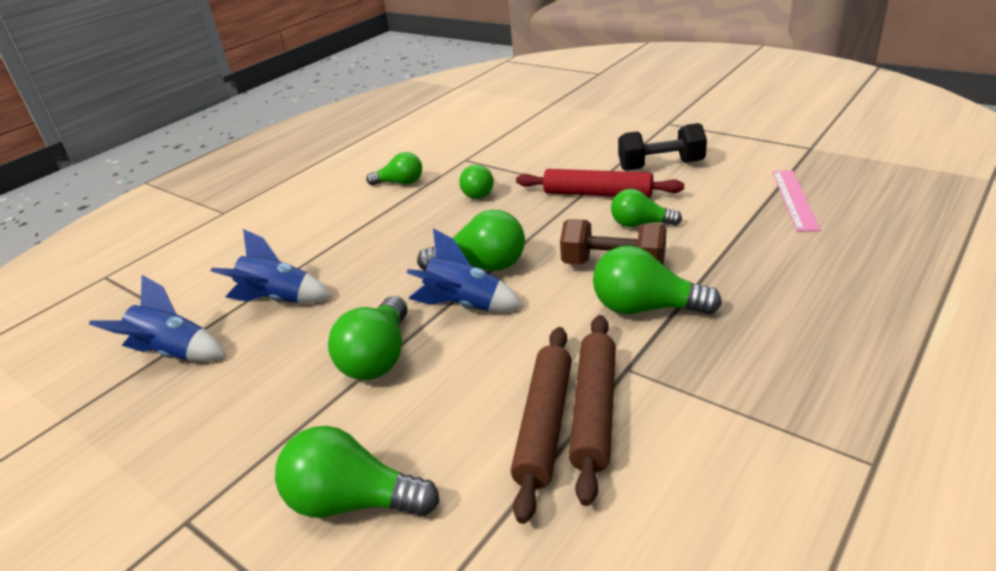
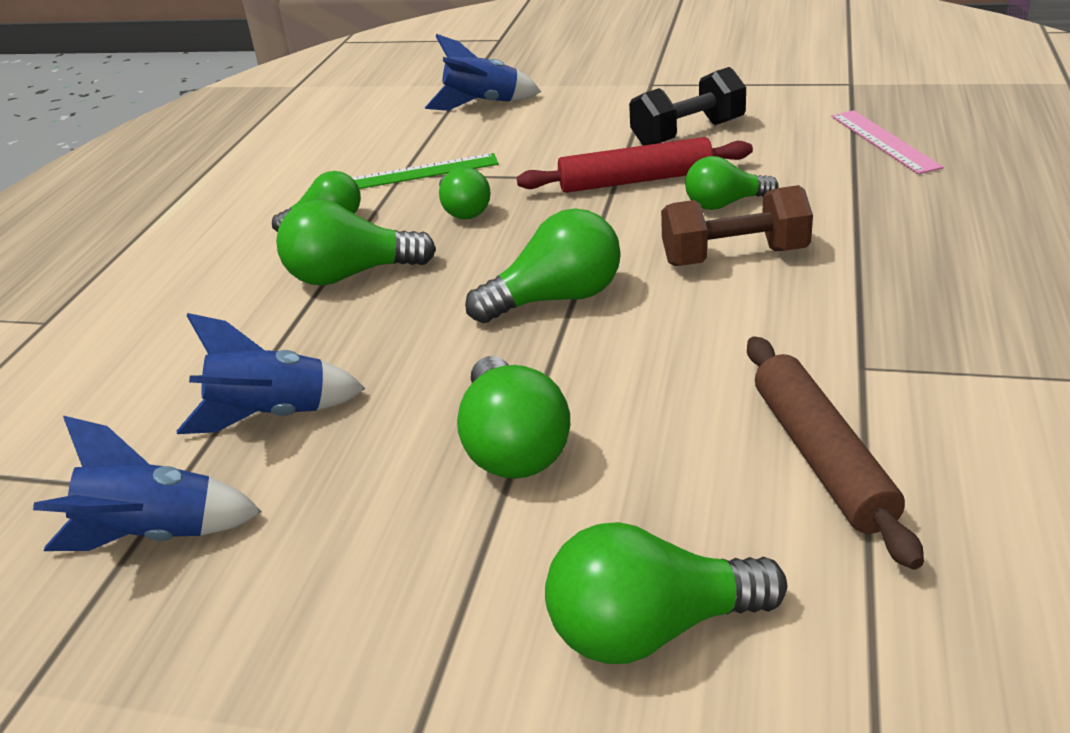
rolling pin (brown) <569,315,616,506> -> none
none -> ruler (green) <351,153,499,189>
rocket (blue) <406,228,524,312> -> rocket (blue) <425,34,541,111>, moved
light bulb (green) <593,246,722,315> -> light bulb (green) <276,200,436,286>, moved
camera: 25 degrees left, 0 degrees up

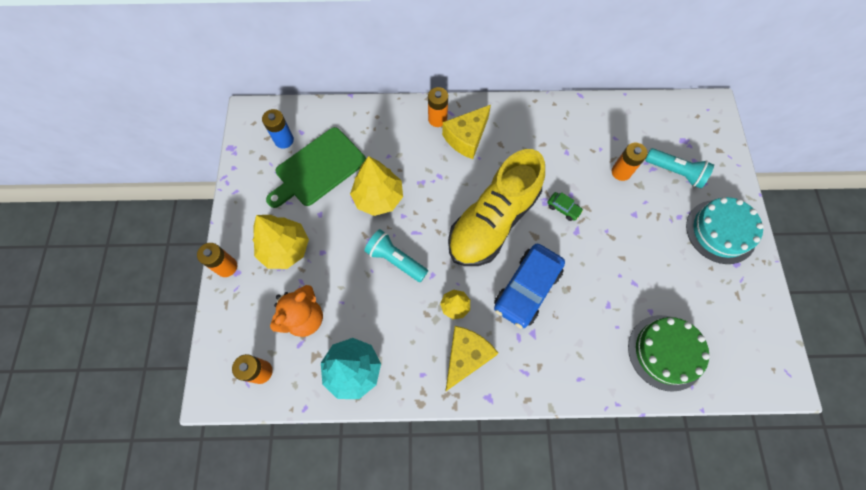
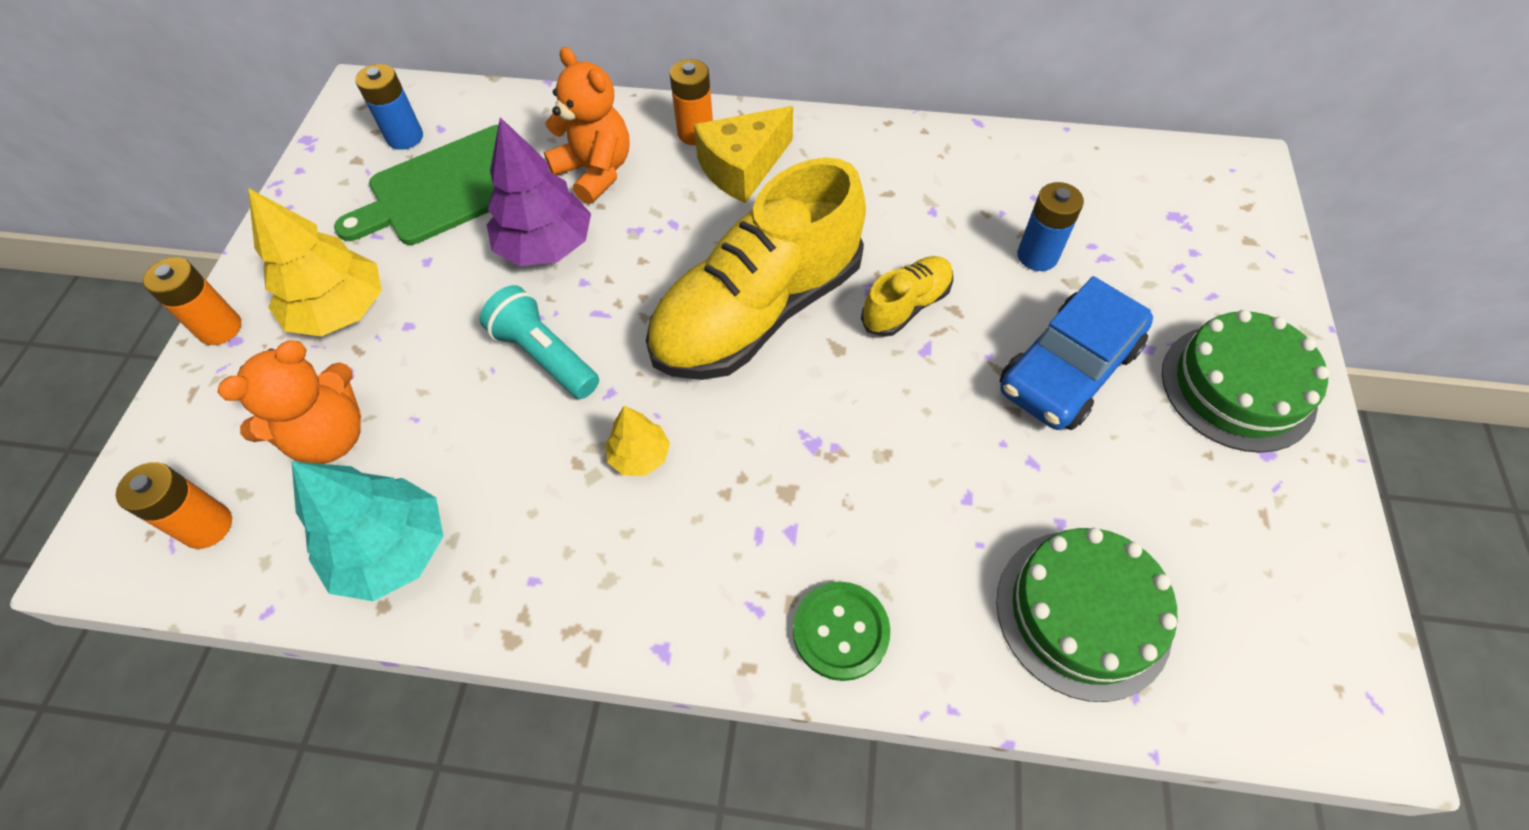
cheese (yellow) <445,326,498,392> -> none
flashlight (turquoise) <645,148,714,188> -> none
none -> teddy bear (orange) <544,47,630,204>
none -> button (green) <793,582,890,681>
car (blue) <494,244,565,328> -> car (blue) <1000,276,1153,430>, moved
car (green) <547,192,583,221> -> shoe (yellow) <861,256,953,337>
tree (yellow) <350,156,403,216> -> tree (purple) <487,117,591,266>
battery (orange) <612,143,648,181> -> battery (blue) <1017,182,1084,271>
cake (turquoise) <686,197,764,264> -> cake (green) <1162,310,1329,453>
camera: 10 degrees right, 10 degrees down

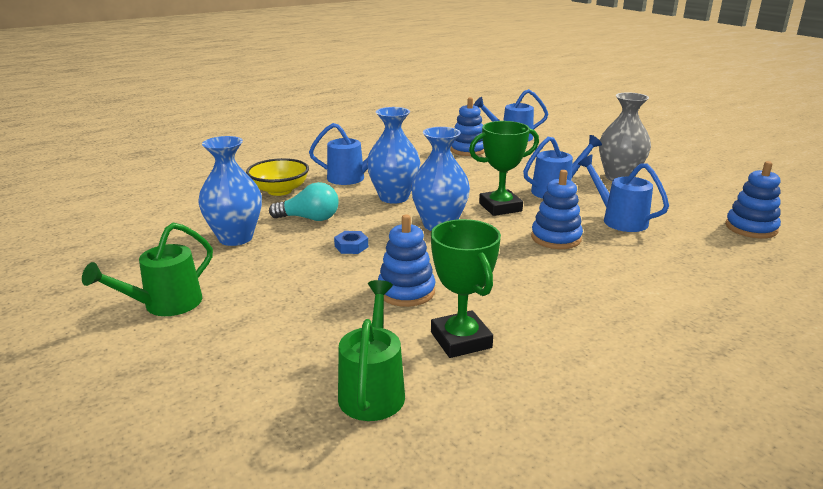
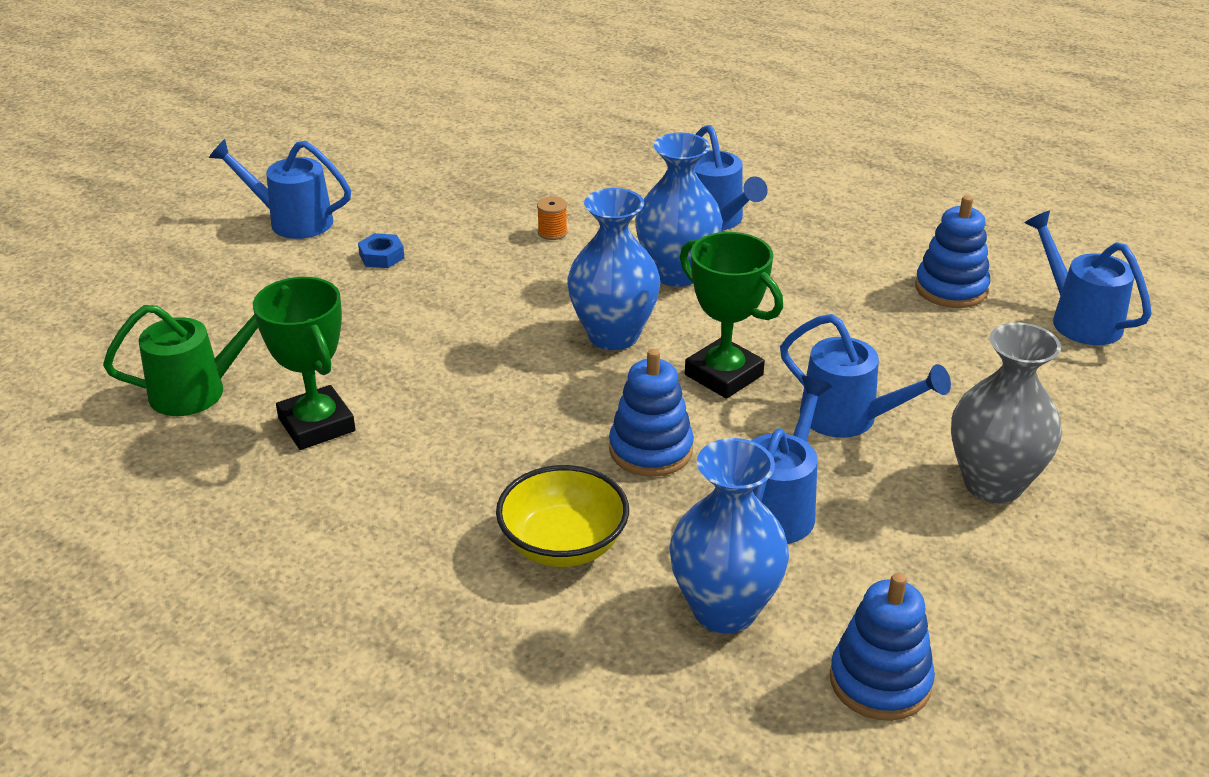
stacking toy (blue) <378,214,435,307> -> none
vase (blue) <198,136,262,246> -> vase (blue) <669,438,789,634>, moved
bowl (yellow) <246,158,309,196> -> bowl (yellow) <496,465,629,567>, moved
nut (blue) <334,231,368,254> -> nut (blue) <358,233,405,268>, moved
light bulb (turquoise) <269,182,339,221> -> spool (orange) <537,196,567,240>
watering can (green) <82,223,213,316> -> watering can (blue) <209,139,351,239>
trophy (green) <431,219,501,358> -> trophy (green) <253,277,355,450>, 75 degrees counterclockwise
camera: 65 degrees right, 10 degrees up

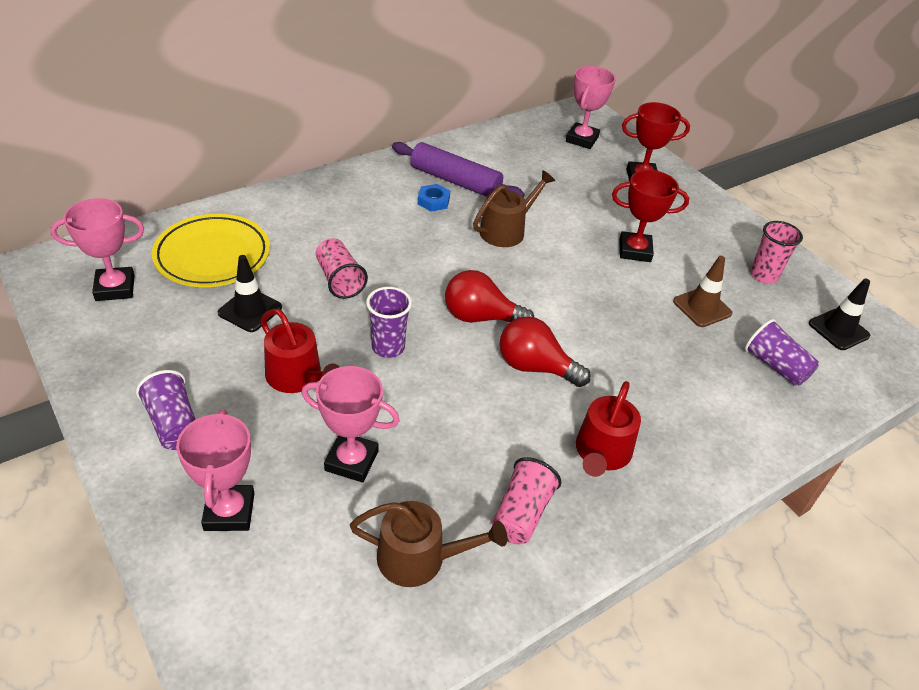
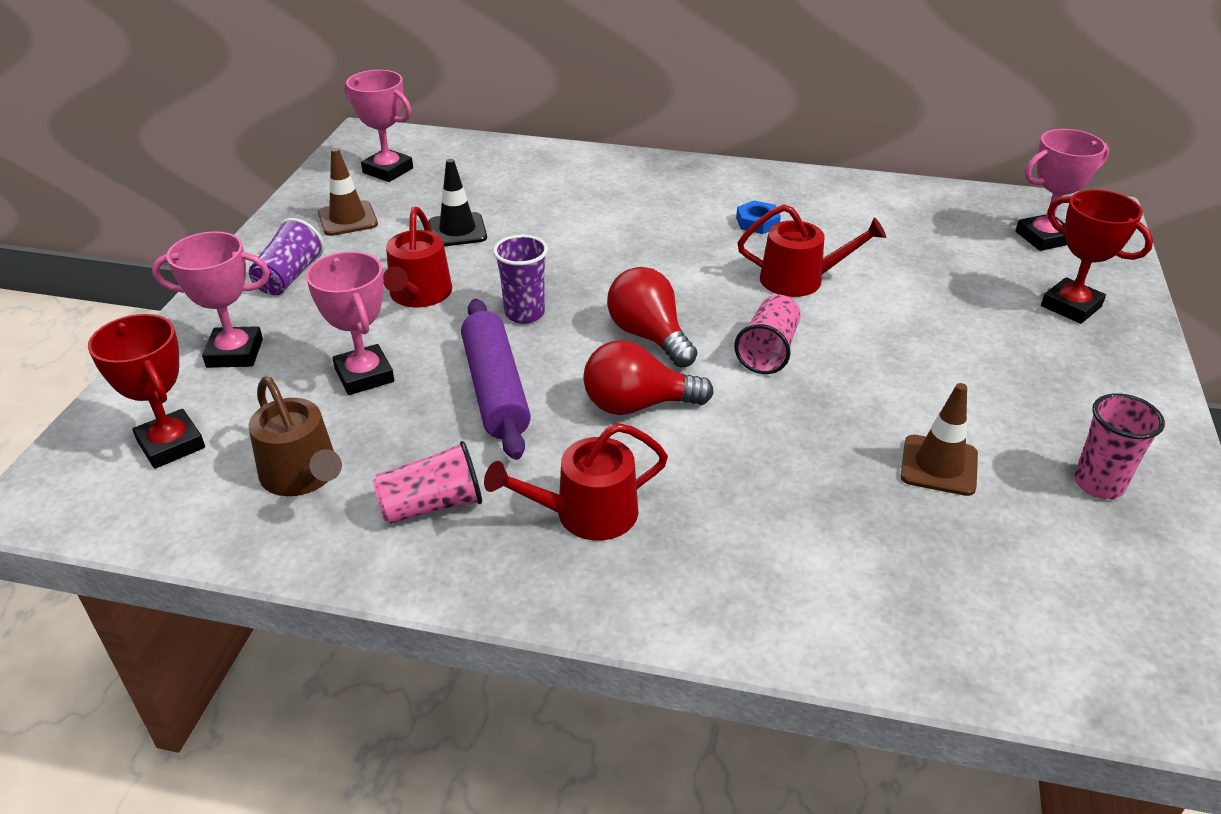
plate (yellow) <152,214,270,287> -> none
cup (purple) <745,319,819,386> -> none
traffic cone (black) <809,279,870,350> -> none
none -> traffic cone (brown) <318,148,378,236>
cup (pink) <316,238,368,299> -> cup (pink) <734,295,801,374>, moved
rolling pin (purple) <392,142,525,197> -> rolling pin (purple) <461,299,531,460>, moved
trophy (red) <612,170,689,262> -> trophy (red) <88,314,205,469>, moved
watering can (brown) <473,170,555,247> -> watering can (red) <737,204,886,297>
trophy (pink) <176,410,254,531> -> trophy (pink) <152,231,270,368>, 45 degrees clockwise
light bulb (red) <500,316,591,387> -> light bulb (red) <583,340,714,415>, 75 degrees counterclockwise
camera: 50 degrees right, 5 degrees down

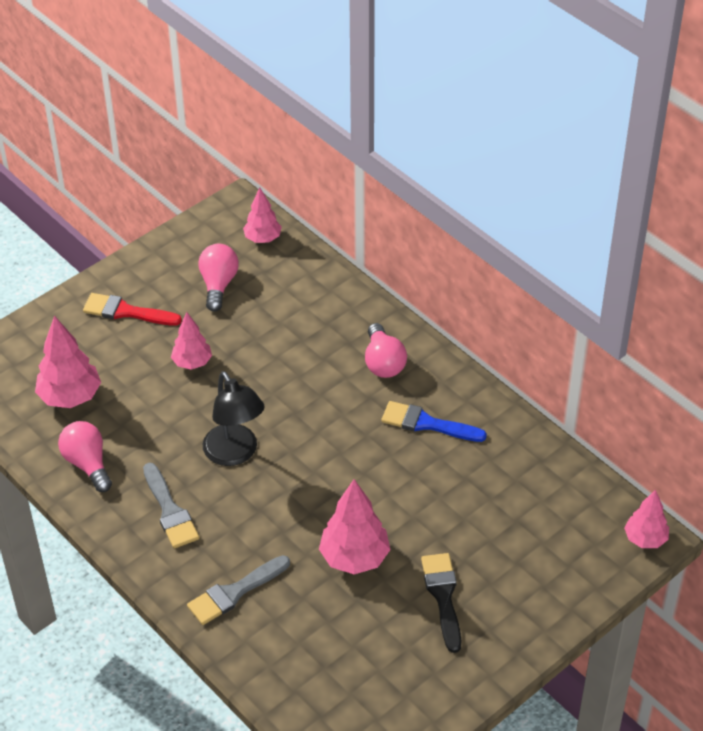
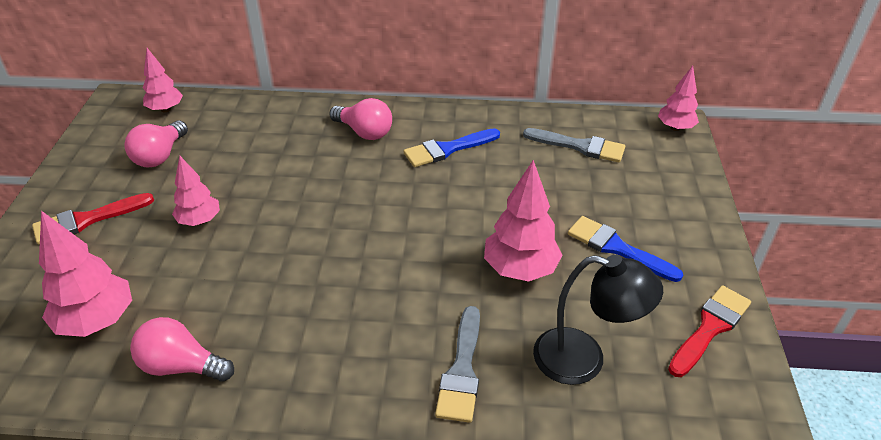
none -> brush (red) <668,285,751,377>
brush (grey) <143,463,199,548> -> brush (grey) <523,128,625,162>, moved
lamp (black) <203,371,264,466> -> lamp (black) <533,255,663,385>, moved
brush (black) <421,553,462,653> -> brush (blue) <568,216,683,282>
light bulb (pink) <198,244,239,312> -> light bulb (pink) <125,121,188,168>, 120 degrees counterclockwise
camera: 45 degrees left, 5 degrees down

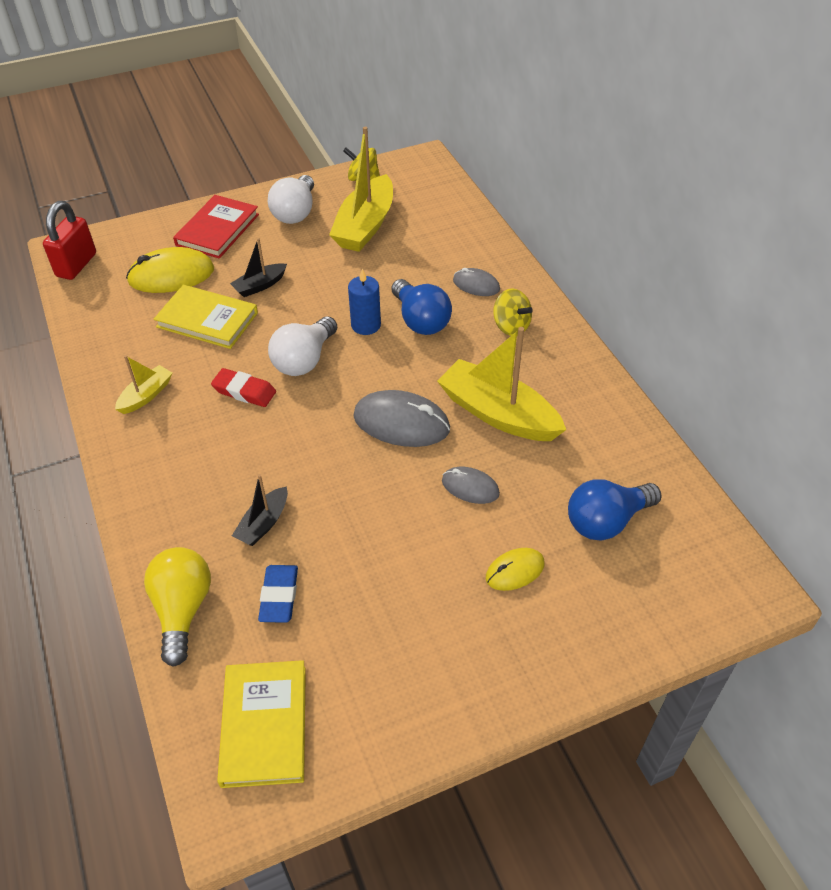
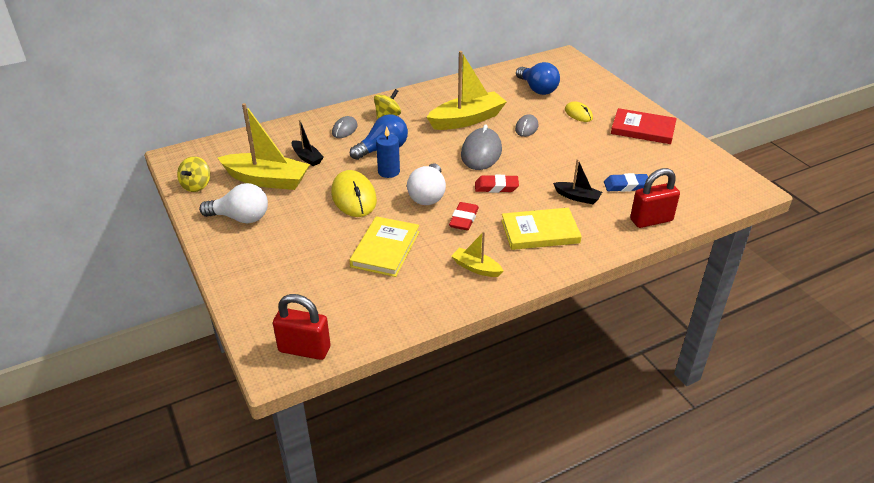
none -> eraser (red) <475,175,519,193>
mouse (yellow) <126,247,214,293> -> mouse (yellow) <331,170,377,217>, moved
book (red) <173,195,259,259> -> book (red) <611,108,677,144>, moved
book (yellow) <217,660,306,788> -> book (yellow) <501,208,582,250>, moved
boat (black) <230,238,287,297> -> boat (black) <291,120,324,166>, moved
light bulb (yellow) <144,547,211,667> -> padlock (red) <630,168,680,228>
light bulb (white) <268,316,337,376> -> light bulb (white) <407,163,446,205>, 75 degrees clockwise
boat (yellow) <437,327,566,441> -> boat (yellow) <427,51,507,130>, 150 degrees counterclockwise
camera: 95 degrees left, 10 degrees down

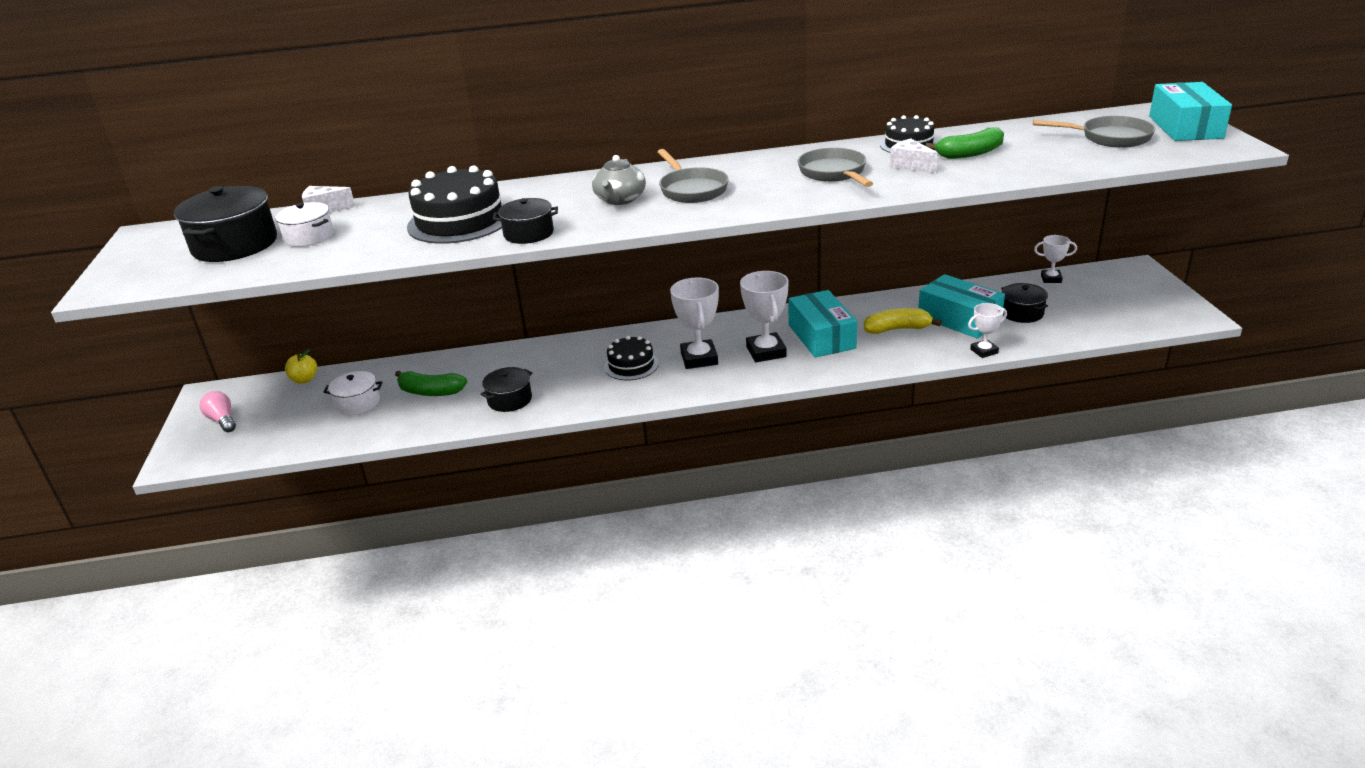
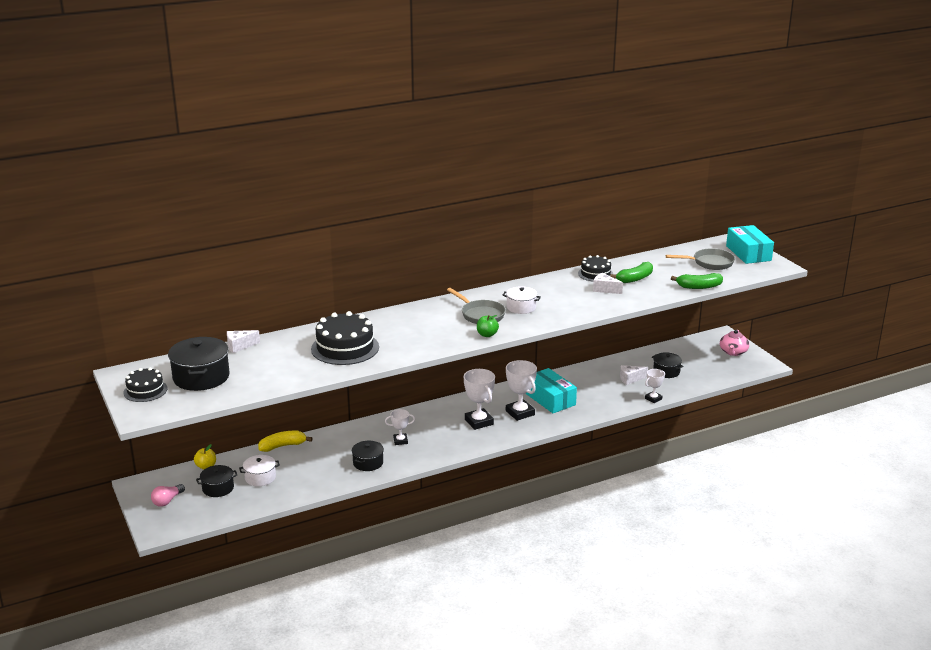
teapot (grey) <592,155,646,205> -> none
pan (grey) <798,148,873,187> -> none
none -> apple (green) <477,315,499,337>
none -> teapot (pink) <720,330,749,356>
pot (white) <275,202,334,247> -> pot (white) <503,286,541,314>, moved
banana (green) <395,371,467,396> -> banana (green) <671,273,723,289>, moved
pot (black) <493,198,558,244> -> pot (black) <196,465,237,497>, moved
cake (black) <604,336,659,380> -> cake (black) <123,367,167,402>, moved
banana (yellow) <864,308,942,334> -> banana (yellow) <258,431,313,452>, moved
trophy (white) <1034,235,1077,283> -> trophy (white) <385,409,415,445>, moved
box (turquoise) <918,274,1005,339> -> cheese (white) <620,365,648,385>
light bulb (pink) <200,391,236,432> -> light bulb (pink) <151,484,185,507>, 90 degrees counterclockwise
camera: 20 degrees left, 5 degrees down

